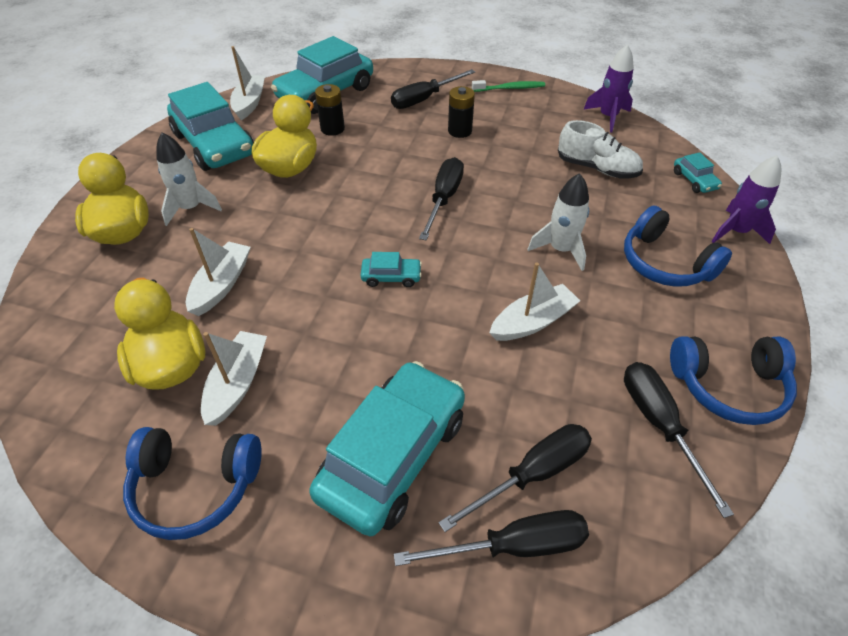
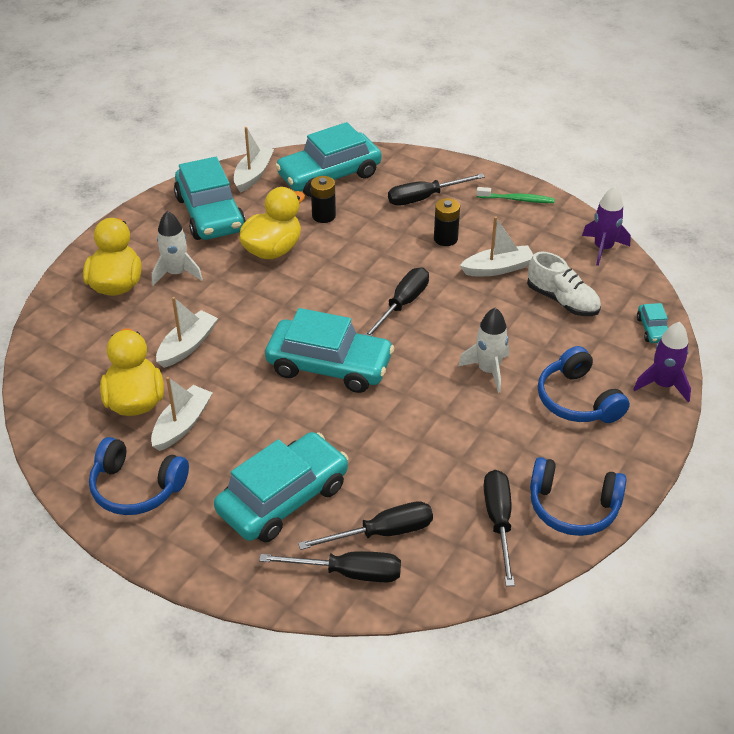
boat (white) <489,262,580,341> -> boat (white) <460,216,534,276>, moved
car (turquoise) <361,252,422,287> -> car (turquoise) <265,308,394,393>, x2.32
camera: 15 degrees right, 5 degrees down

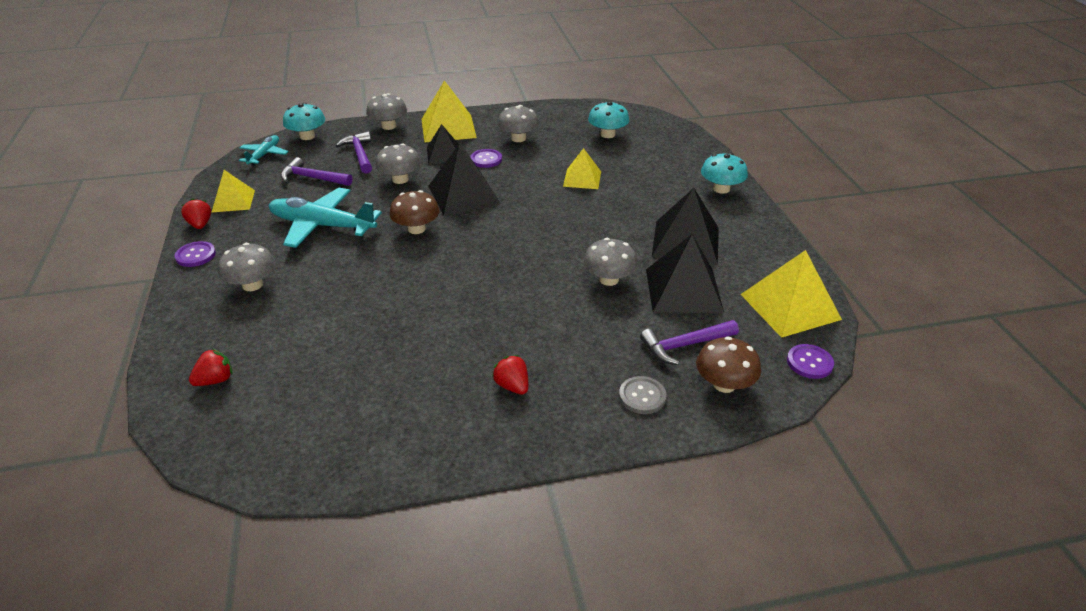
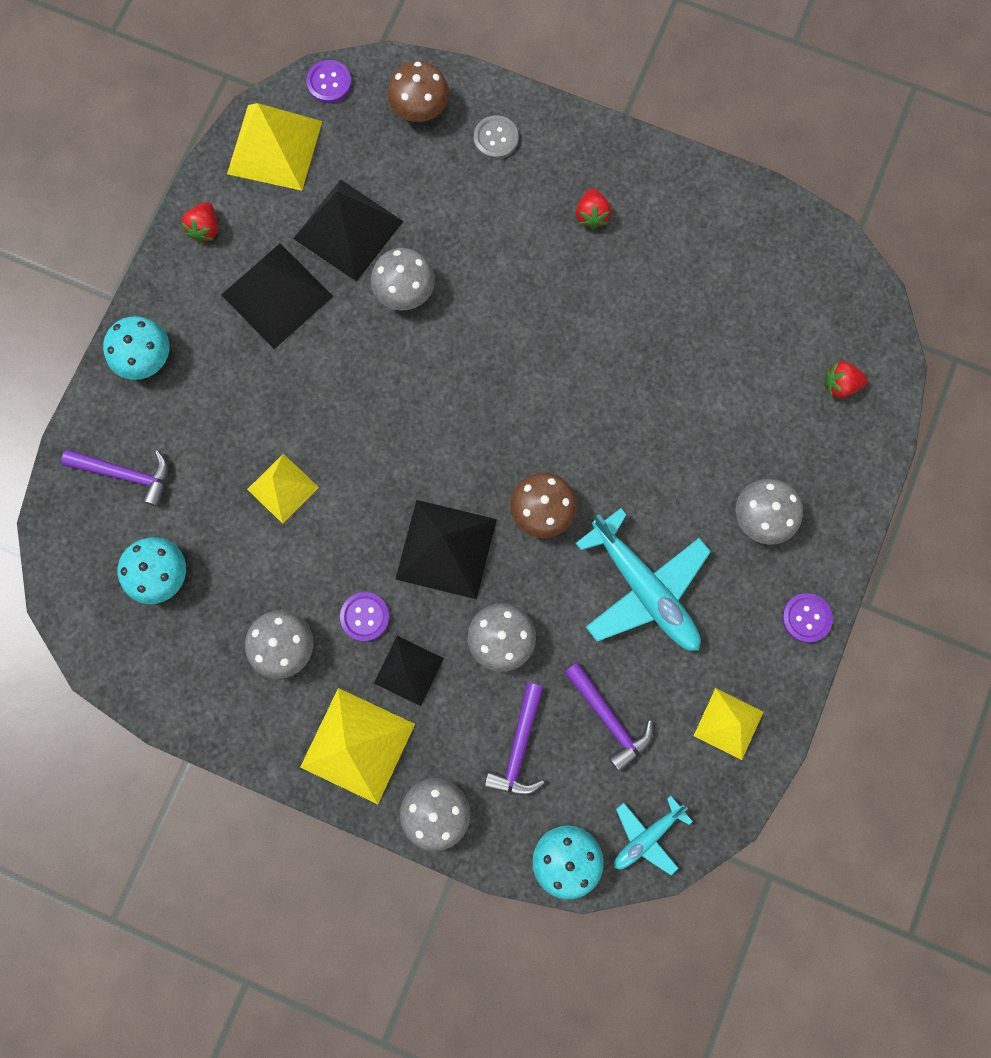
strawberry (red) <181,198,211,229> -> strawberry (red) <181,202,218,243>, moved
hammer (purple) <640,320,739,365> -> hammer (purple) <61,450,168,507>, moved
camera: 145 degrees left, 40 degrees up

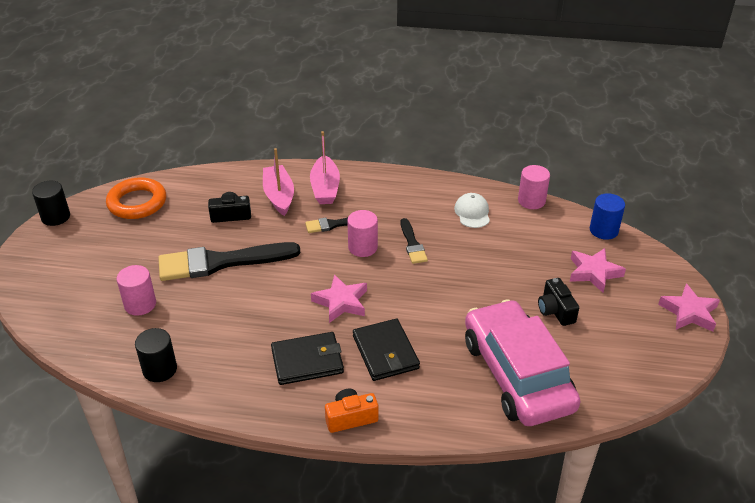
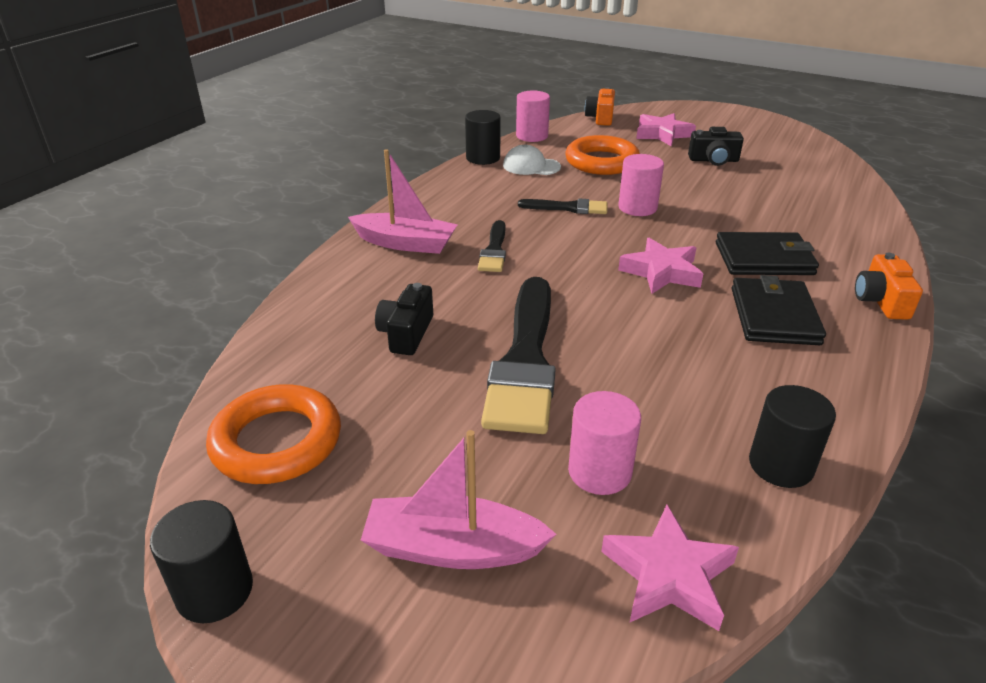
car (pink) <465,299,581,426> -> none
none -> cylinder (black) <465,110,501,165>
none -> ring (orange) <565,135,640,175>
boat (pink) <263,148,294,216> -> boat (pink) <361,430,557,569>, moved
cylinder (pink) <347,210,378,257> -> cylinder (pink) <618,154,664,216>, moved
star (pink) <658,283,720,332> -> star (pink) <601,505,739,631>, moved
cylinder (blue) <590,193,625,240> -> camera (orange) <585,87,615,126>
camera: 70 degrees left, 5 degrees down

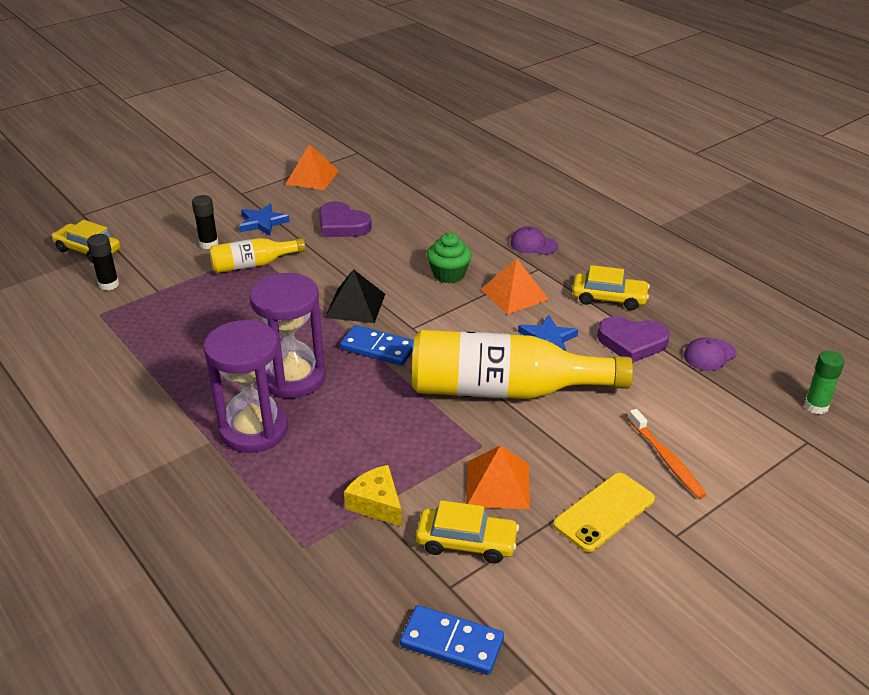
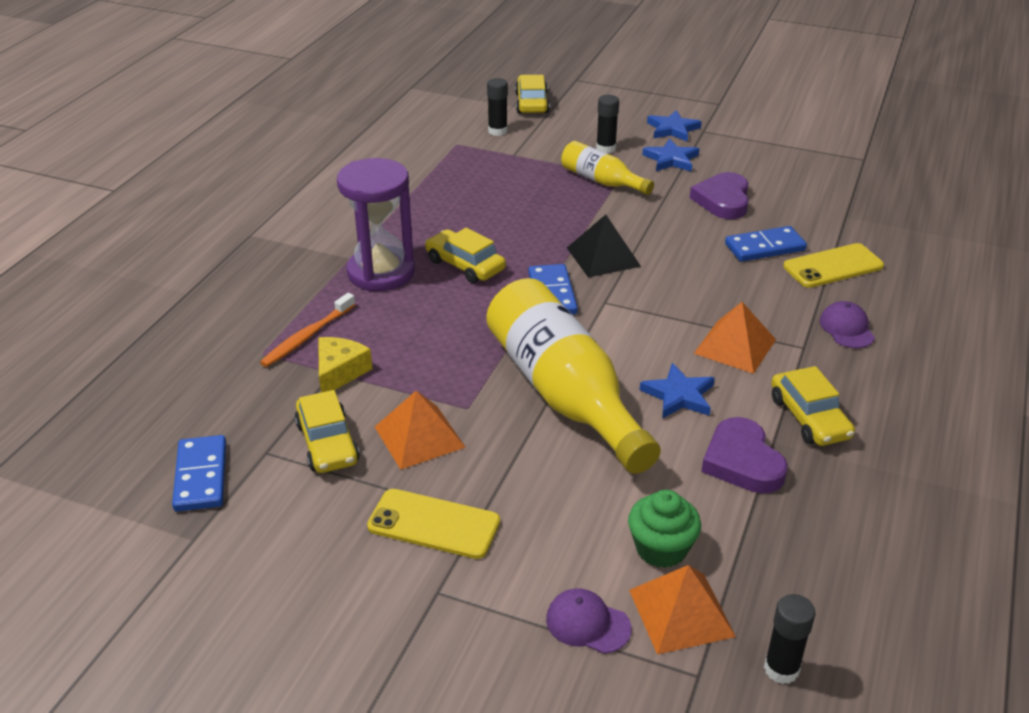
none -> star (blue) <647,110,702,142>
none -> domino (blue) <725,226,807,262>
none -> phone (yellow) <783,243,884,288>
pyramid (orange) <285,144,339,190> -> pyramid (orange) <629,565,736,655>, moved
cupcake (green) <427,233,472,284> -> cupcake (green) <628,490,701,568>, moved
toothbrush (orange) <628,409,707,499> -> toothbrush (orange) <260,293,355,367>, moved
cap (purple) <684,338,737,371> -> cap (purple) <546,588,632,654>, moved
hourglass (purple) <249,273,326,398> -> car (yellow) <425,228,506,283>
glue stick (green) <804,351,845,414> -> glue stick (black) <764,594,815,684>
camera: 60 degrees right, 0 degrees up

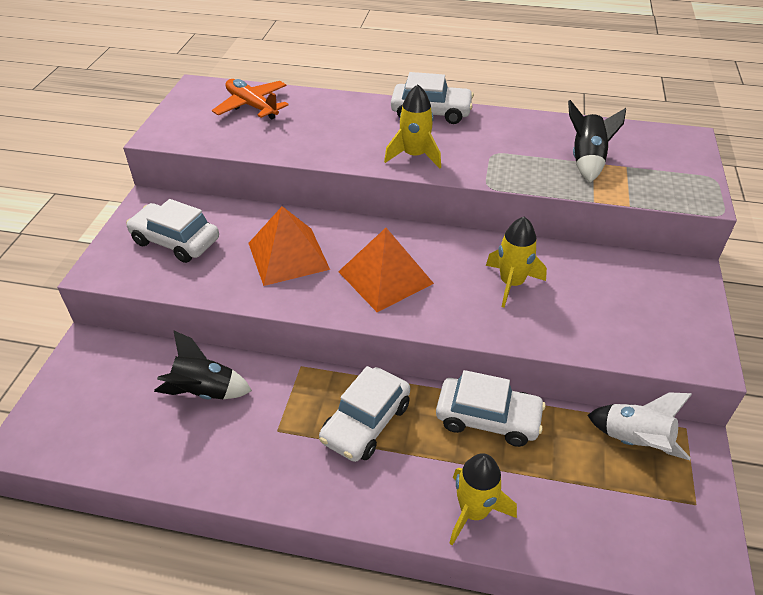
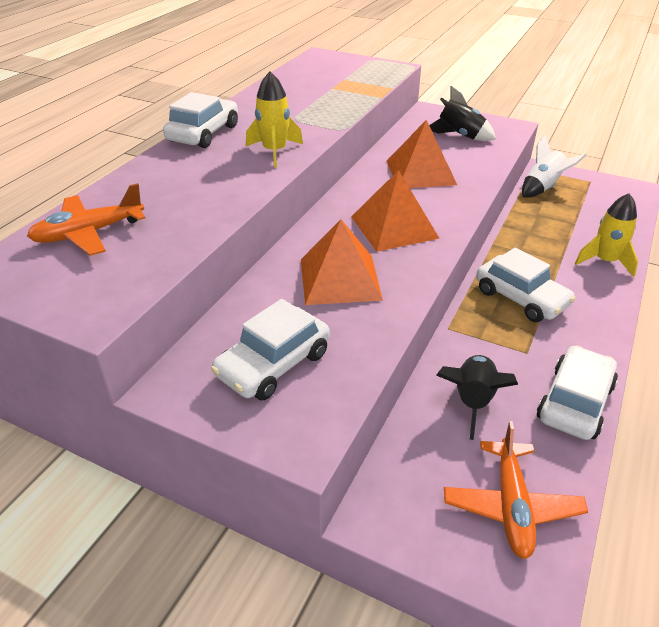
none -> plane (orange) <444,421,588,559>
car (white) <436,370,546,447> -> car (white) <537,345,618,440>, moved
rocket (black) <568,100,626,182> -> rocket (black) <429,86,496,141>, moved
rocket (yellow) <486,217,547,308> -> pyramid (orange) <387,120,457,188>
camera: 75 degrees left, 5 degrees down

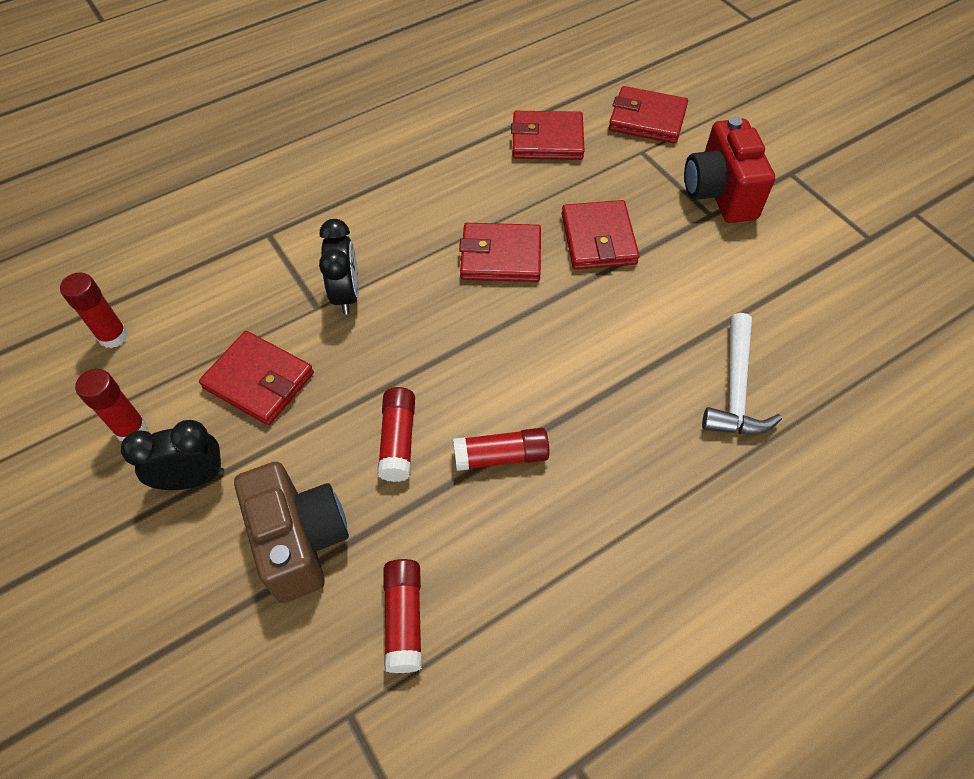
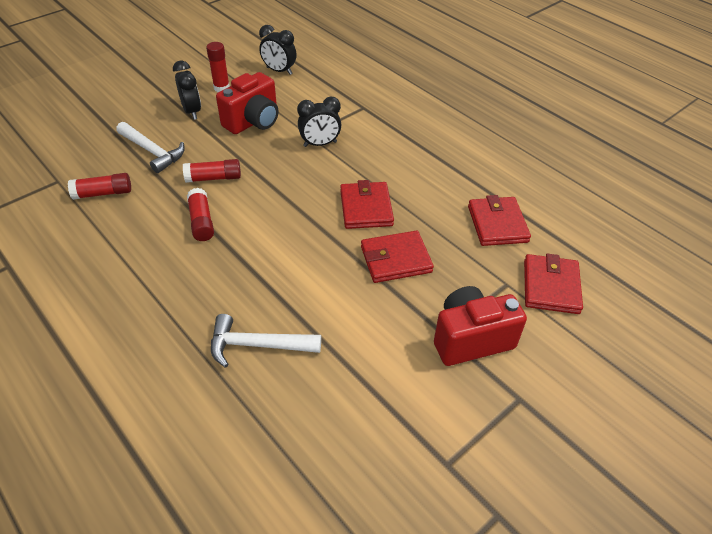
glue stick (red) <60,272,128,348> -> clock (black) <259,25,296,75>
wallet (red) <199,331,314,425> -> camera (red) <216,72,279,134>
camera (brown) <234,462,349,603> -> hammer (white) <116,122,185,173>
camera: 80 degrees right, 10 degrees down

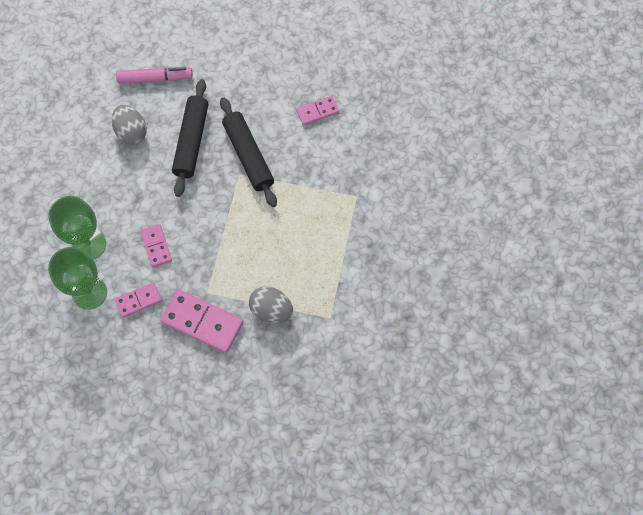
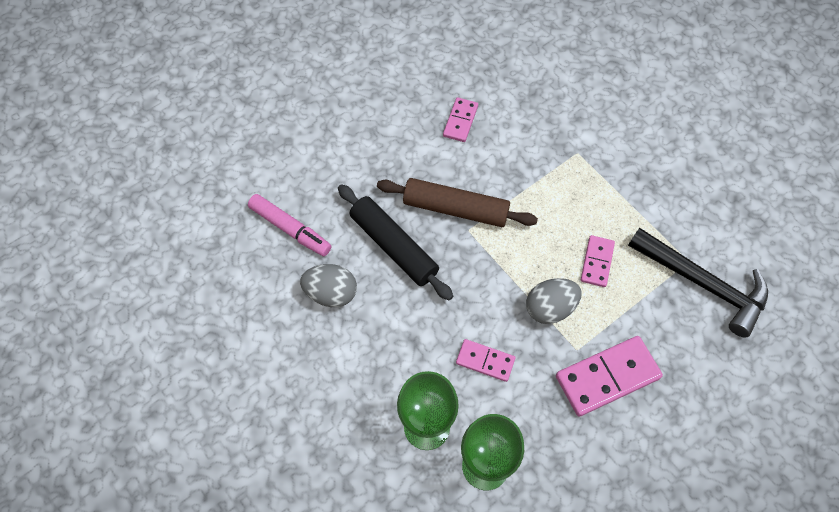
none -> hammer (black) <628,228,768,338>
domino (pink) <115,282,162,318> -> domino (pink) <581,235,615,287>, moved
egg (grey) <249,286,293,323> -> egg (grey) <526,278,582,324>, moved
rolling pin (black) <220,97,277,207> -> rolling pin (brown) <377,178,538,227>
marker (pink) <116,67,193,84> -> marker (pink) <248,194,332,256>, 90 degrees clockwise
camera: 50 degrees left, 5 degrees down

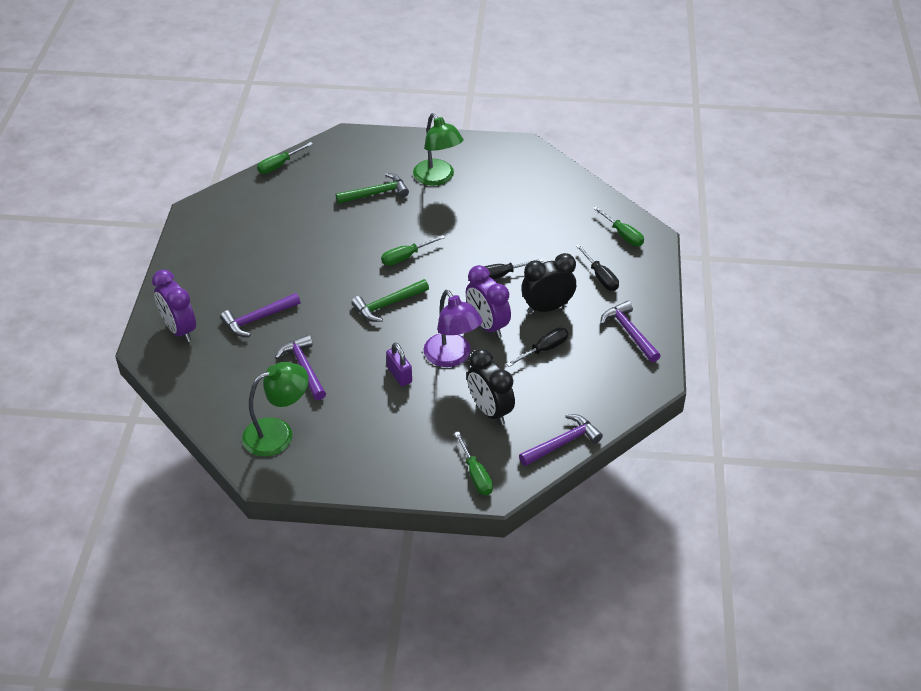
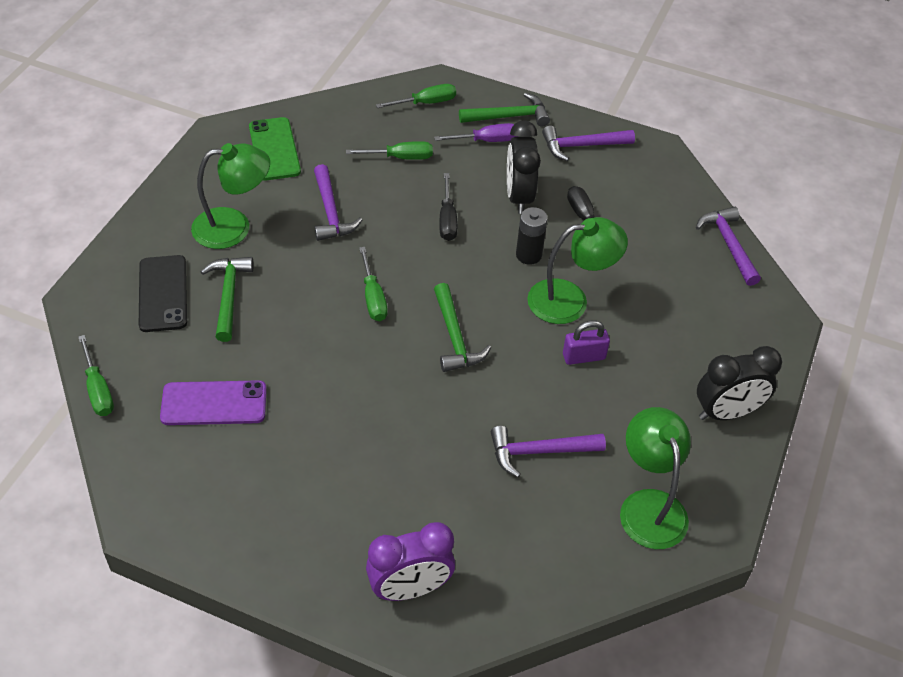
none -> phone (black) <139,255,187,332>
none -> phone (purple) <160,380,267,425>
none -> phone (green) <249,117,301,180>
none -> hammer (green) <459,93,550,127>
hammer (purple) <221,293,300,337> -> hammer (purple) <314,164,362,241>, moved
screwdriver (green) <454,432,493,495> -> screwdriver (green) <346,141,433,160>, moved
clock (black) <467,349,515,425> -> clock (black) <697,346,782,420>, moved
clock (purple) <466,265,511,338> -> battery (black) <516,207,548,265>
lamp (purple) <424,290,483,367> -> lamp (green) <527,217,628,324>
screwdriver (black) <576,244,619,291> -> screwdriver (purple) <434,123,518,142>
camera: 75 degrees left, 5 degrees up

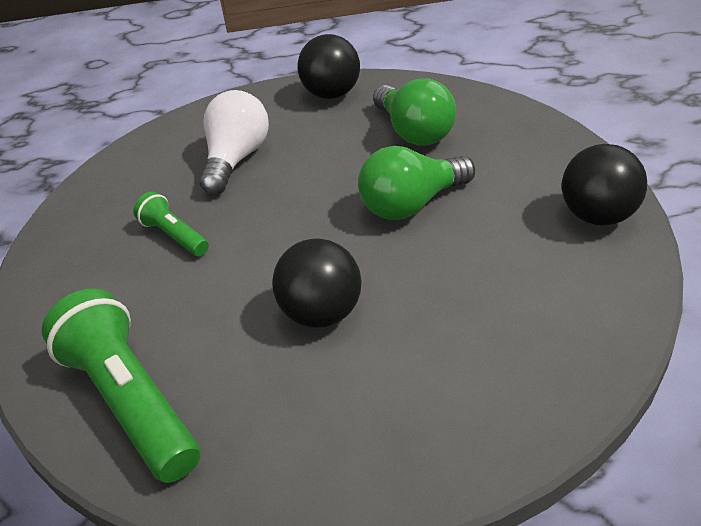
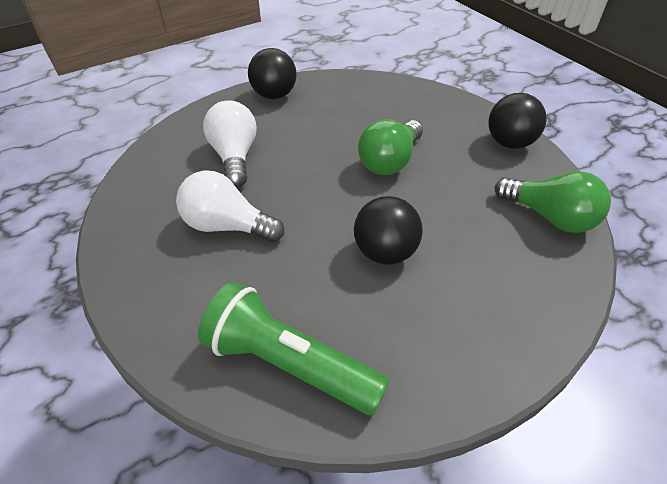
light bulb (green) <373,78,456,146> -> light bulb (green) <495,171,611,233>, moved
flashlight (green) <133,192,209,256> -> light bulb (white) <176,170,284,242>
camera: 30 degrees left, 5 degrees up

